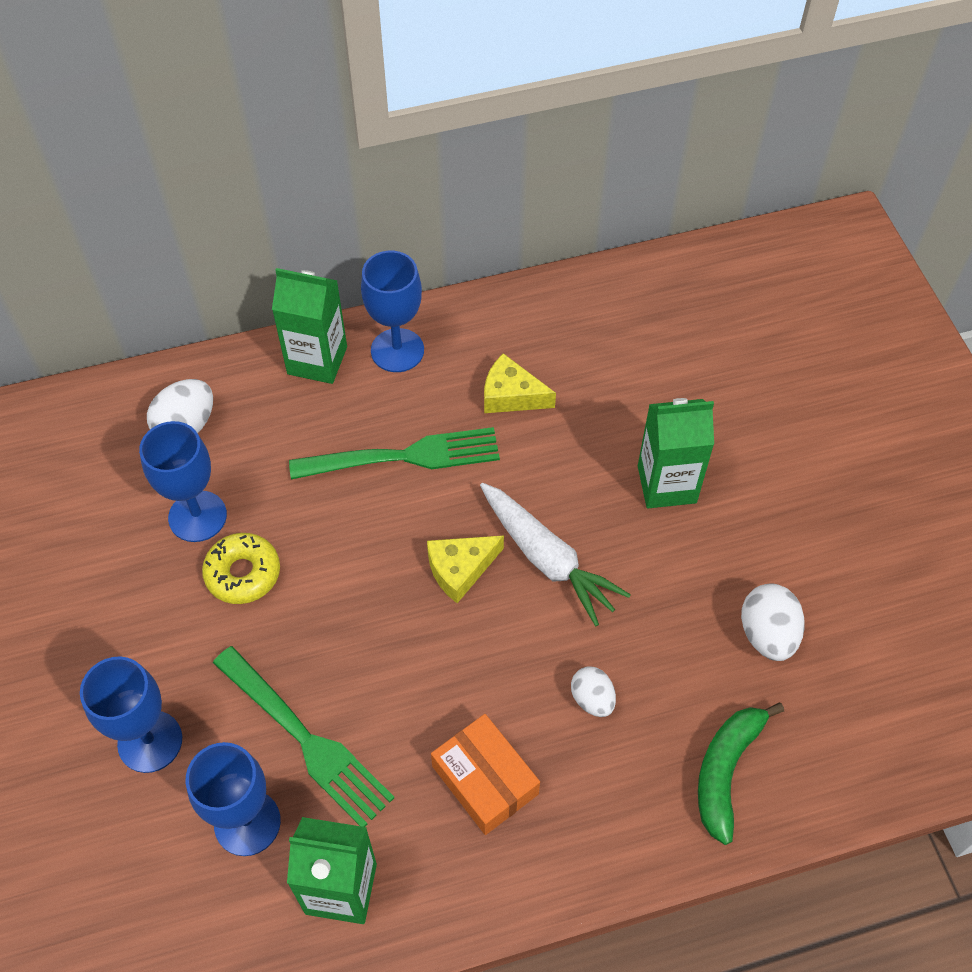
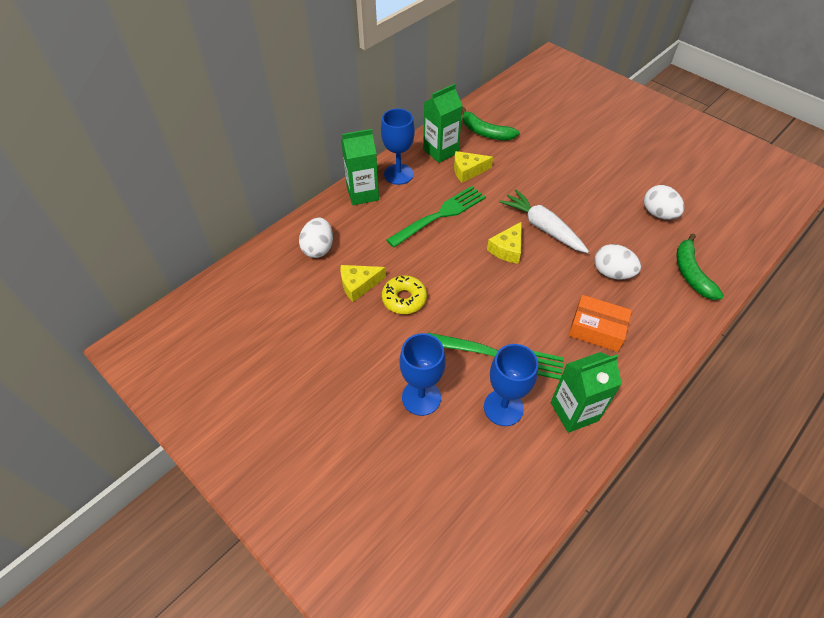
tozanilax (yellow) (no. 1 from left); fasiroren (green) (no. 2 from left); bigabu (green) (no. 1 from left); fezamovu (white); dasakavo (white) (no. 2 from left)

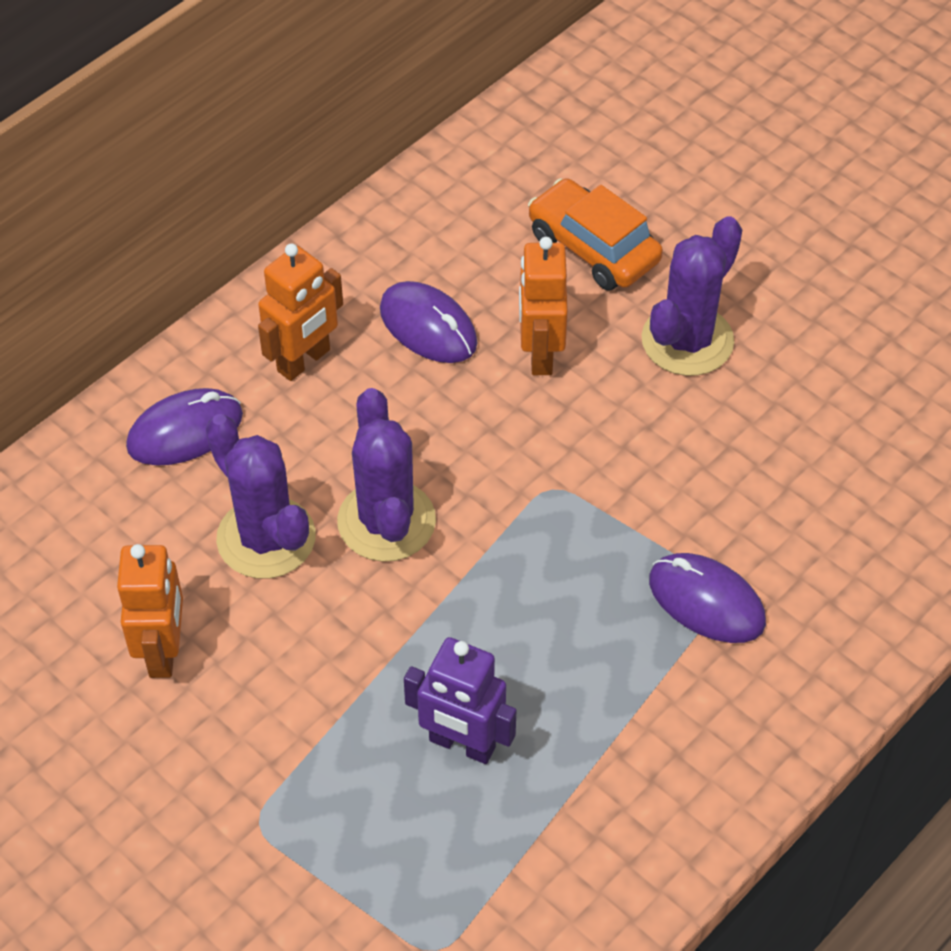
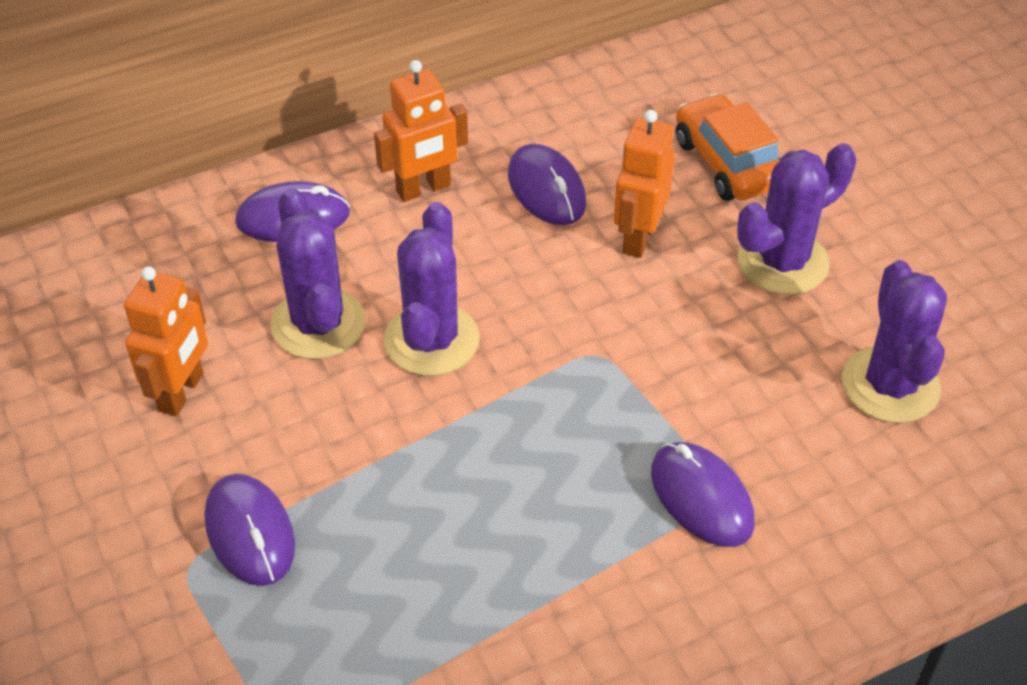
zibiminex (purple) (no. 1 from left); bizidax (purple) (no. 4 from left); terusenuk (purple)

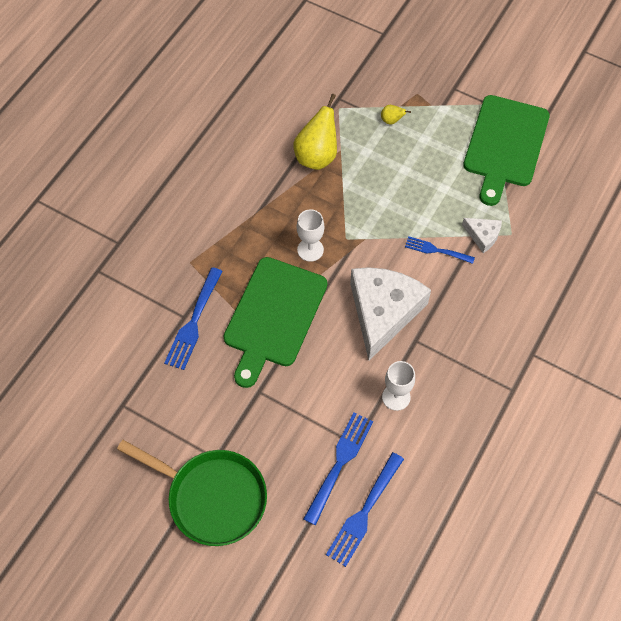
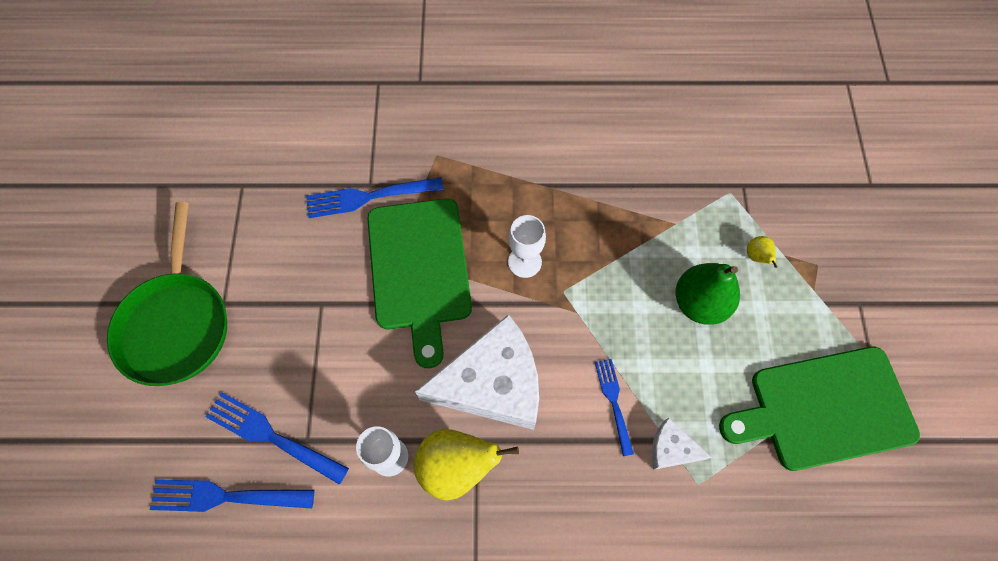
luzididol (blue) (no. 2 from left); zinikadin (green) (no. 1 from left); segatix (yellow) (no. 1 from left); tozanilax (white) (no. 2 from left); segatix (green)

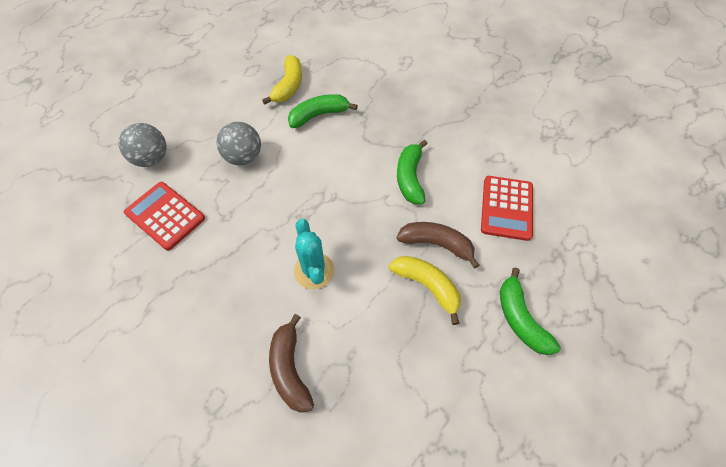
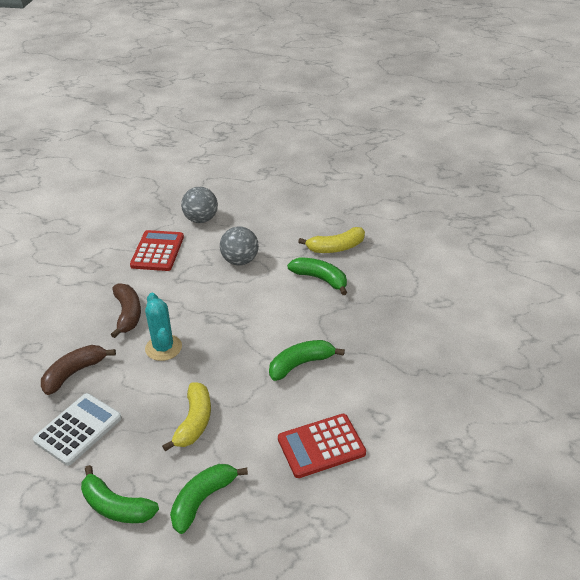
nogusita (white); bigabu (green) (no. 1 from left); bigabu (brown) (no. 2 from left); bizidax (turquoise)

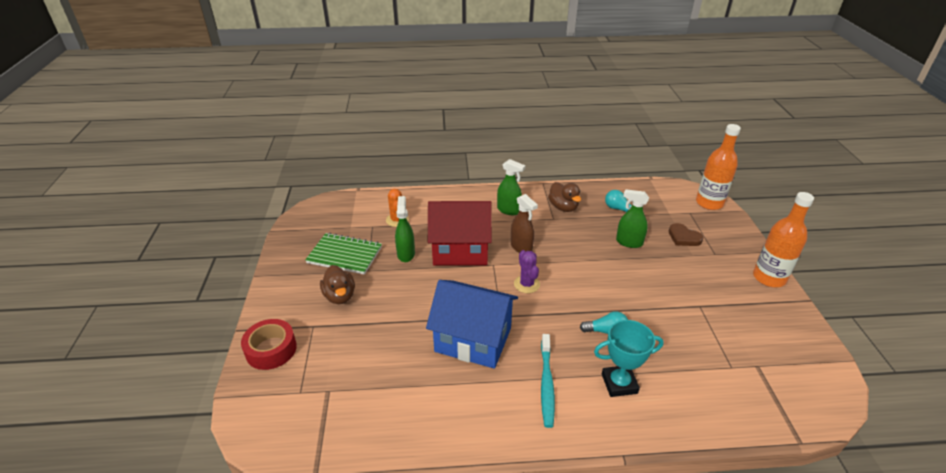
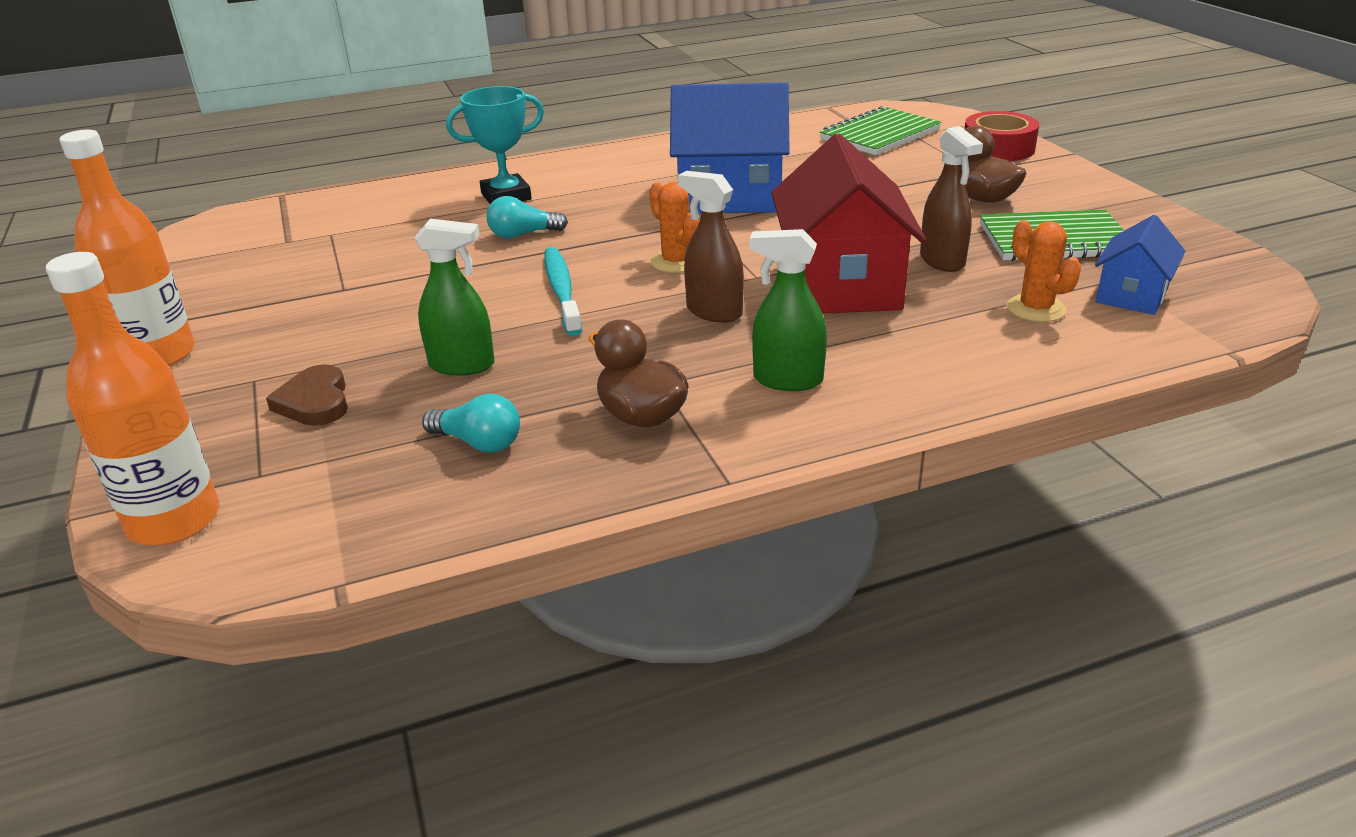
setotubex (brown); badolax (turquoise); bizidax (orange) (no. 1 from left); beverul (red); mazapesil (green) (no. 1 from left); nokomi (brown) (no. 2 from left); beverul (blue) (no. 2 from left)

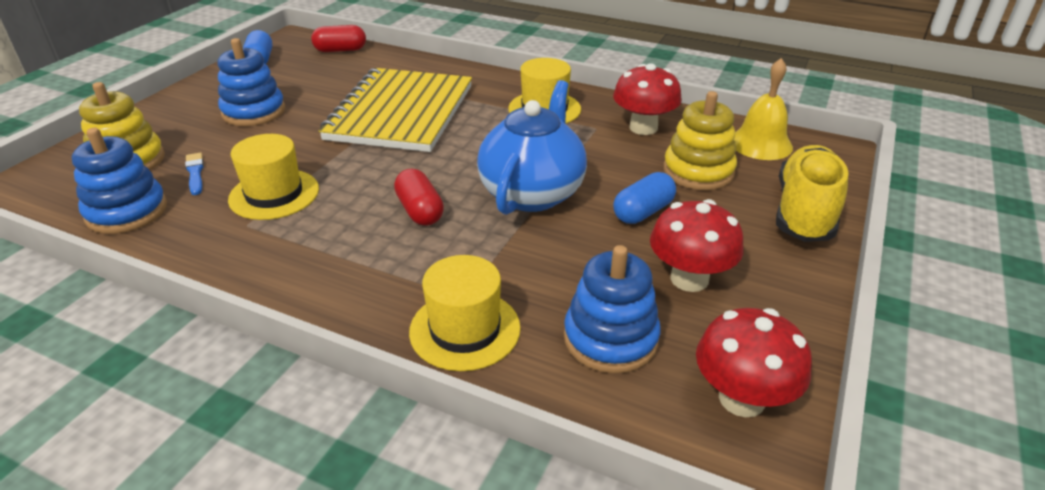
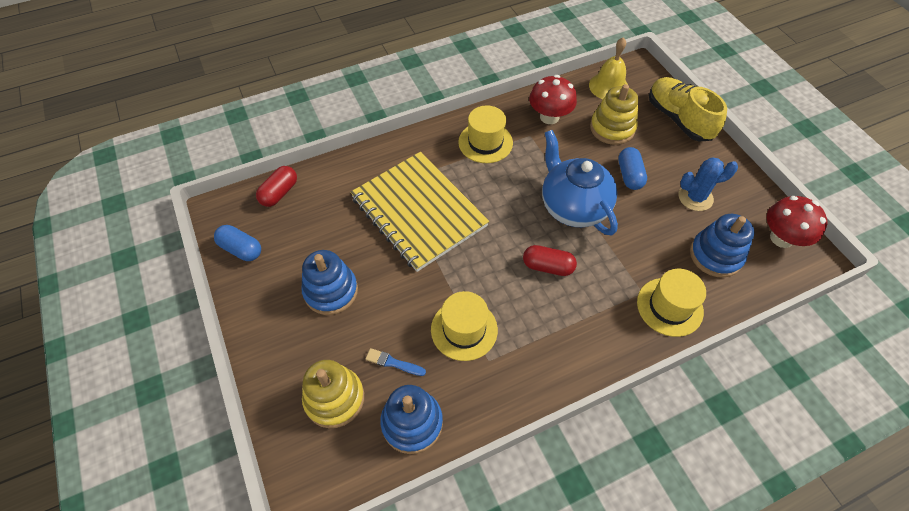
bizidax (blue)

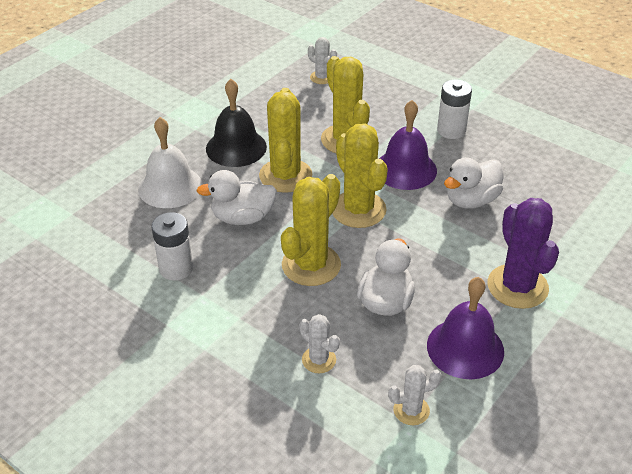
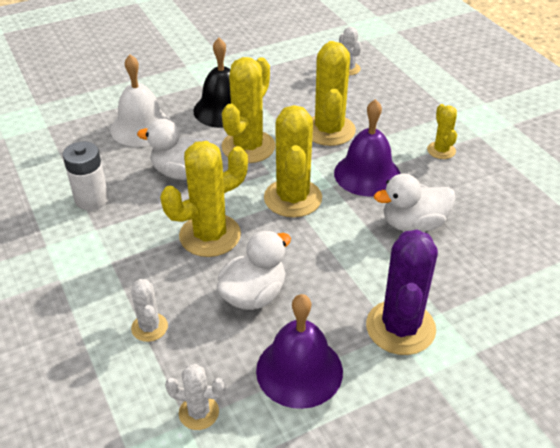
bizidax (yellow) (no. 5 from left)

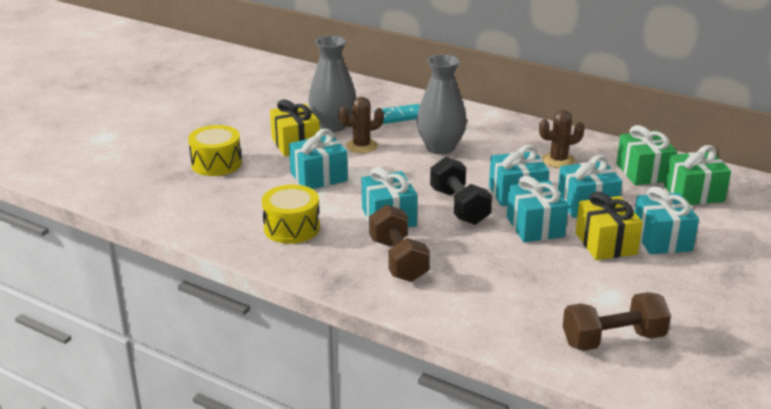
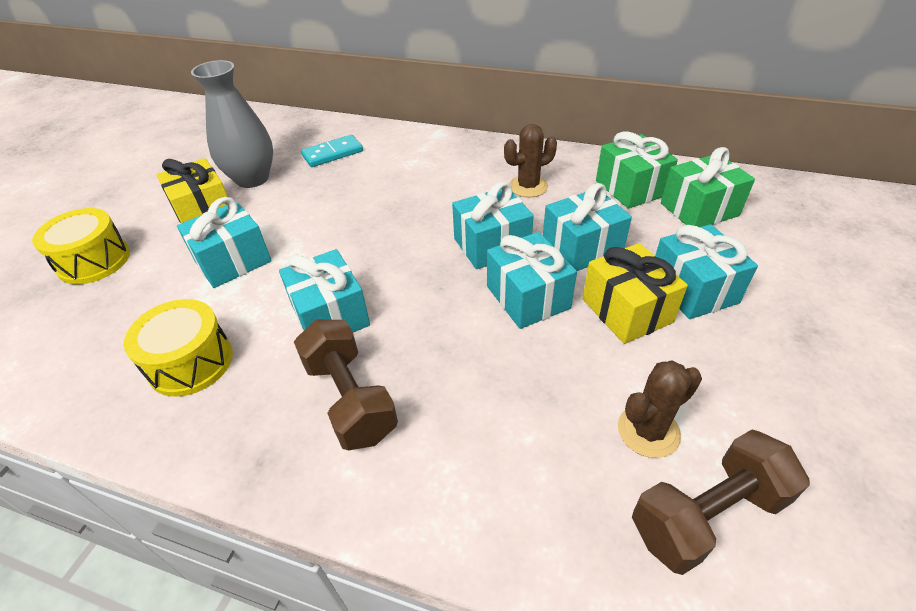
bizidax (brown) (no. 2 from left); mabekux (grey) (no. 2 from left in the first image); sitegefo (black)

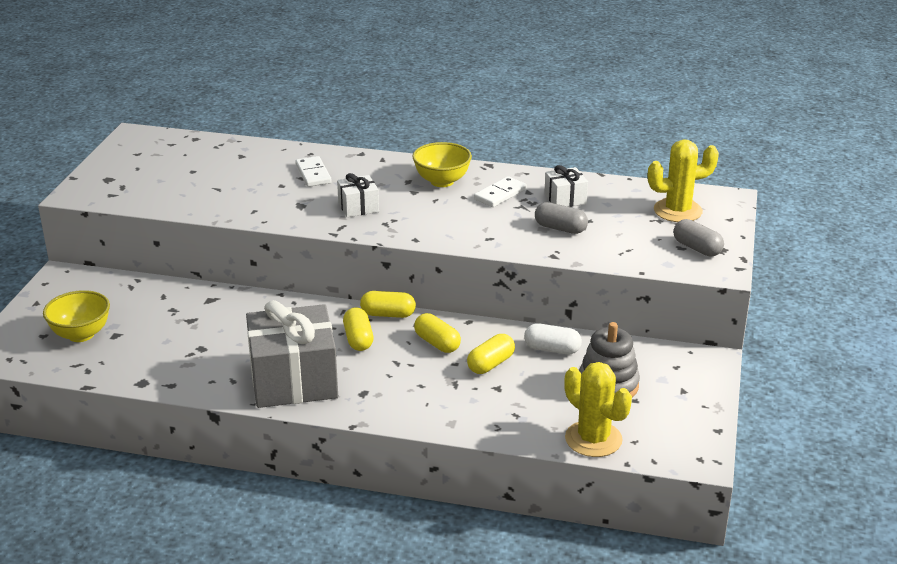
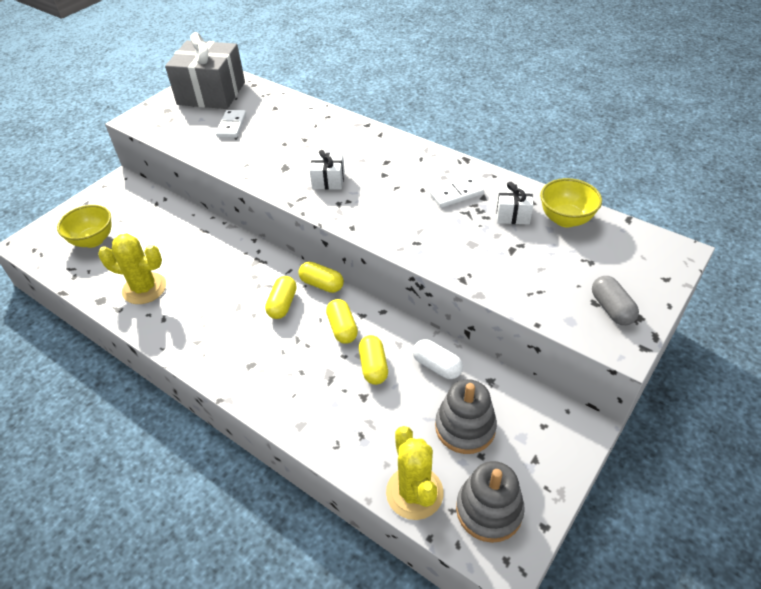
bizidax (yellow) (no. 1 from left); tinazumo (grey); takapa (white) (no. 1 from left); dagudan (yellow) (no. 4 from left); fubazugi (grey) (no. 2 from left); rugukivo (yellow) (no. 2 from left); dagudan (grey) (no. 1 from left in the first image)

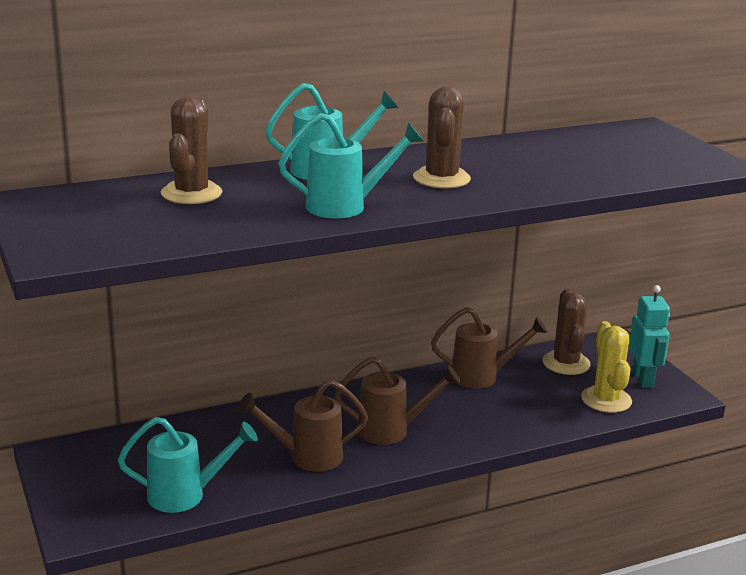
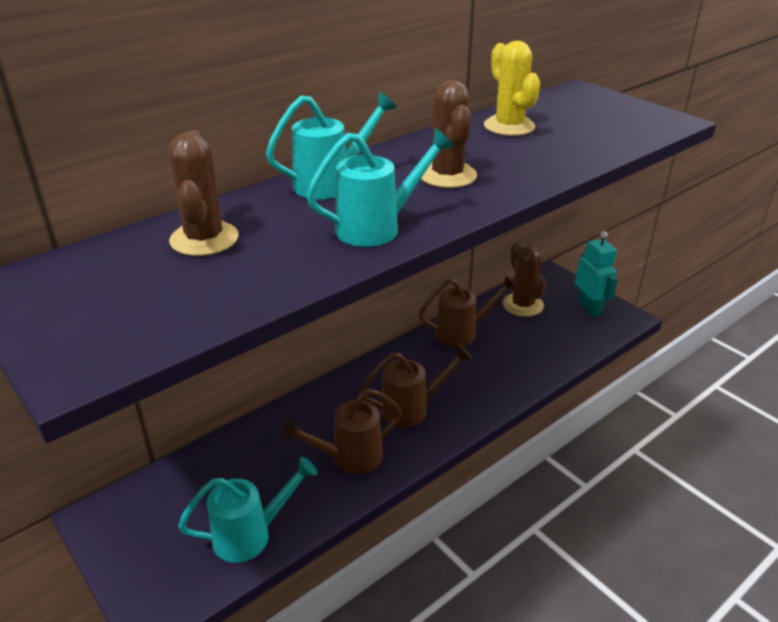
bizidax (yellow)

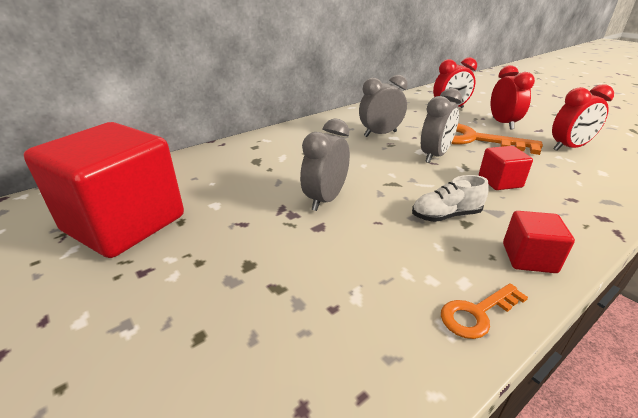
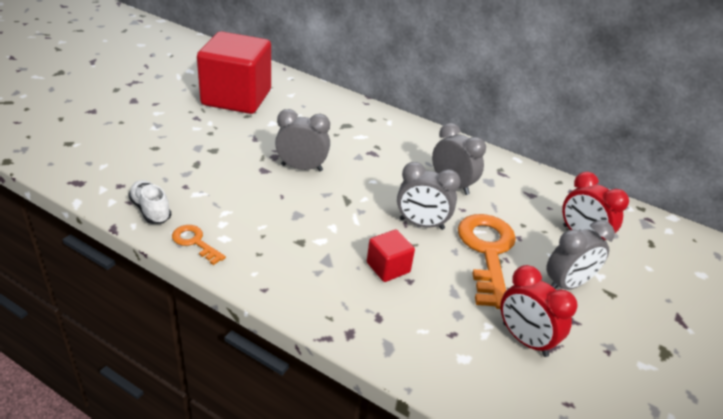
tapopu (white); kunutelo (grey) (no. 4 from left); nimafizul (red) (no. 3 from left in the first image)

